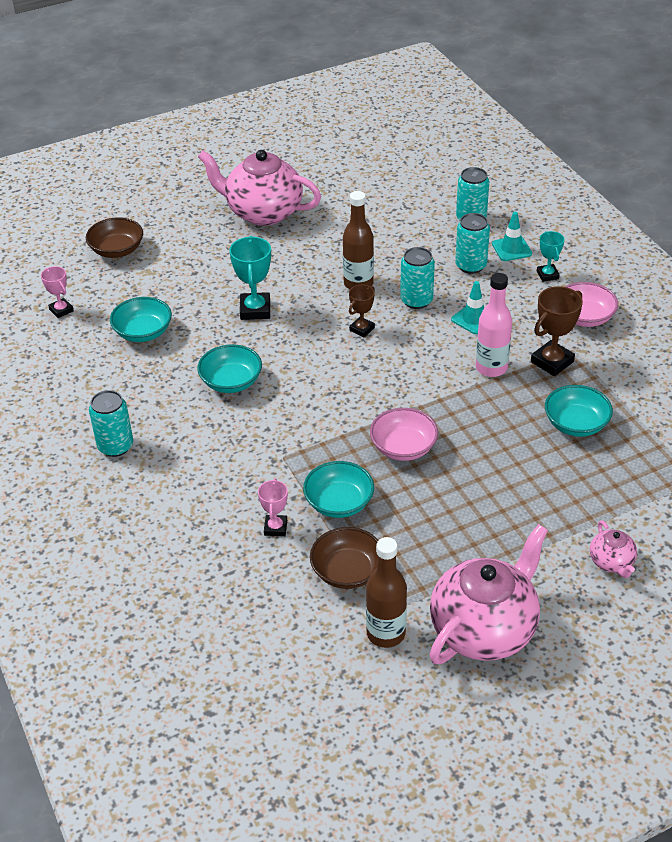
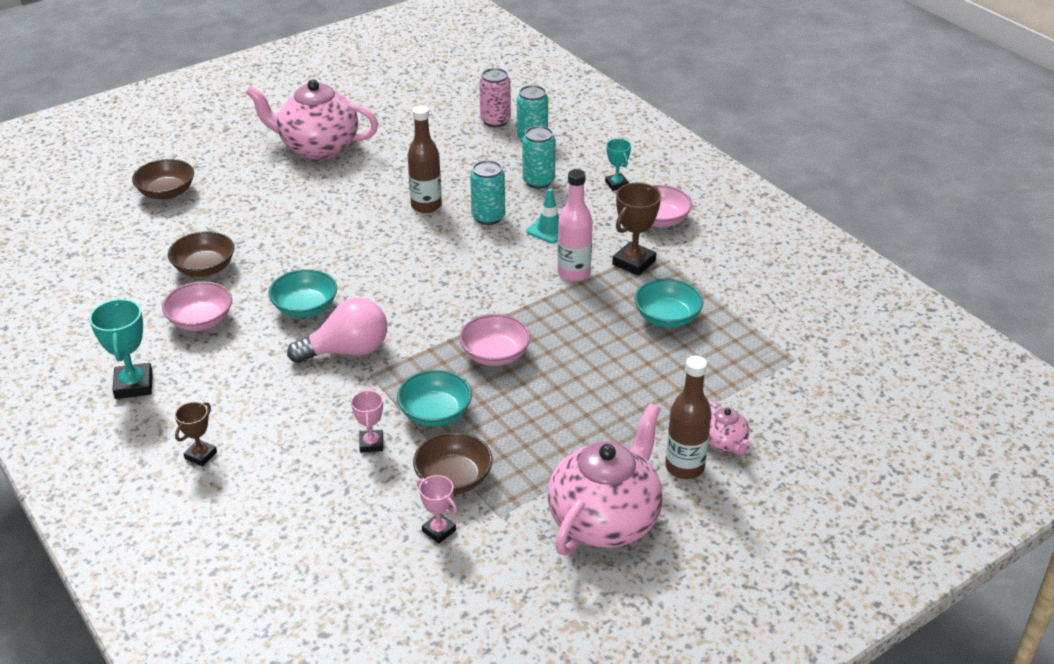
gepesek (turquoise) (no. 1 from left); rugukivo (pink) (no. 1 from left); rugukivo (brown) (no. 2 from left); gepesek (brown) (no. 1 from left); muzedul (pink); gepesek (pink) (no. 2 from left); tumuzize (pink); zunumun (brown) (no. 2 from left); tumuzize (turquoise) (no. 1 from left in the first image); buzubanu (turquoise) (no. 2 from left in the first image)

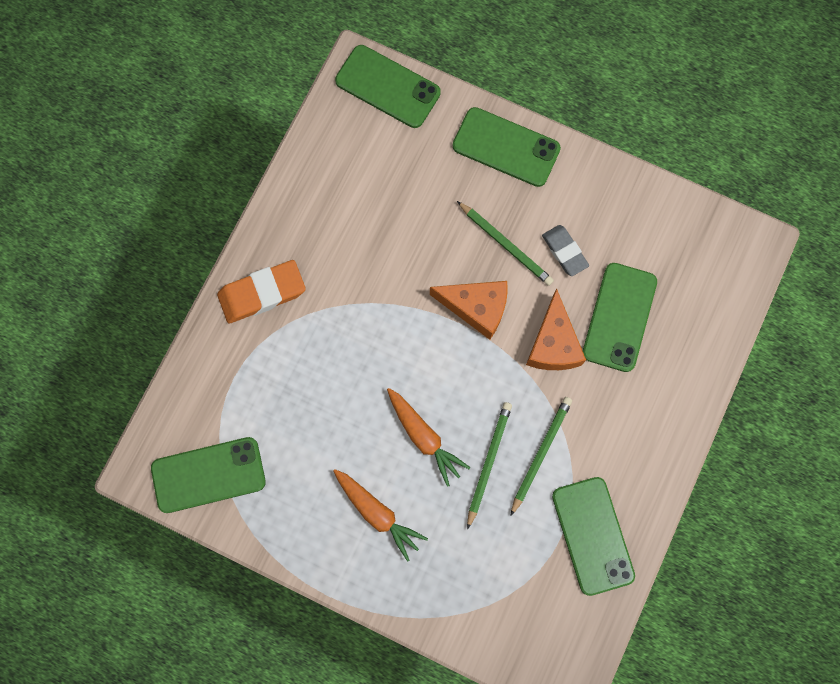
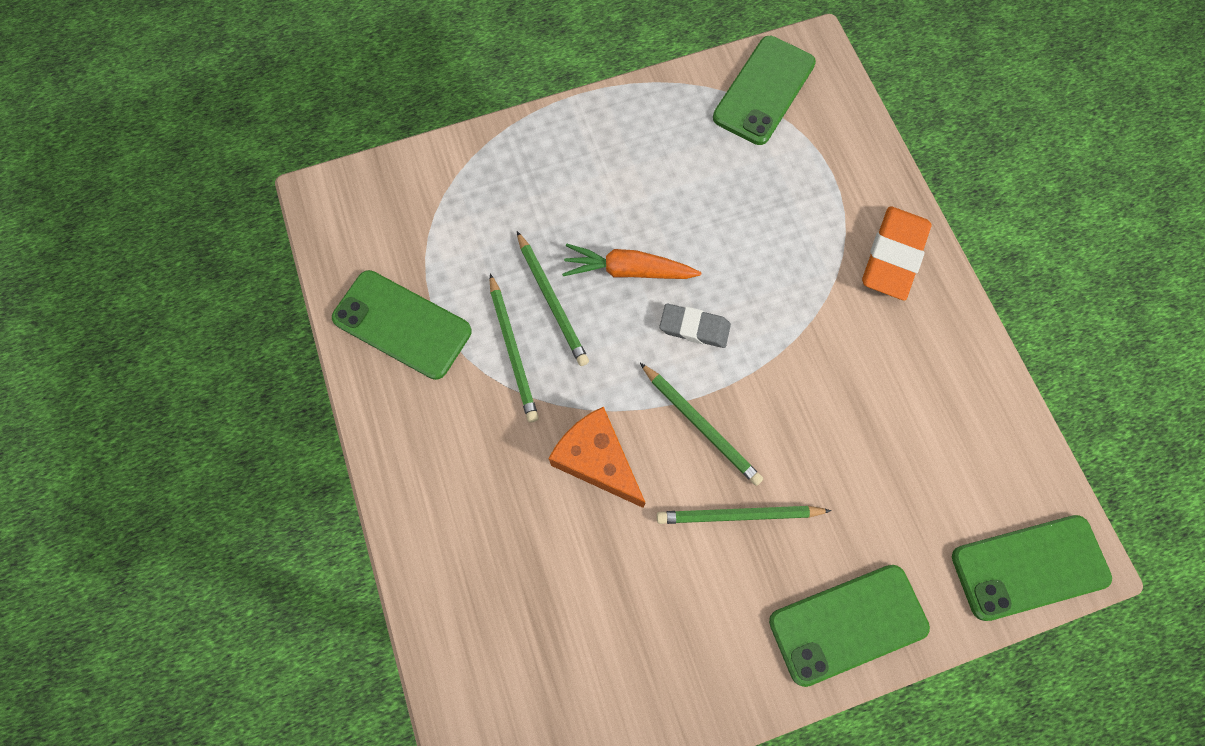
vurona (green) (no. 3 from left); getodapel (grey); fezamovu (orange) (no. 1 from left in the first image); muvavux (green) (no. 5 from left in the first image)

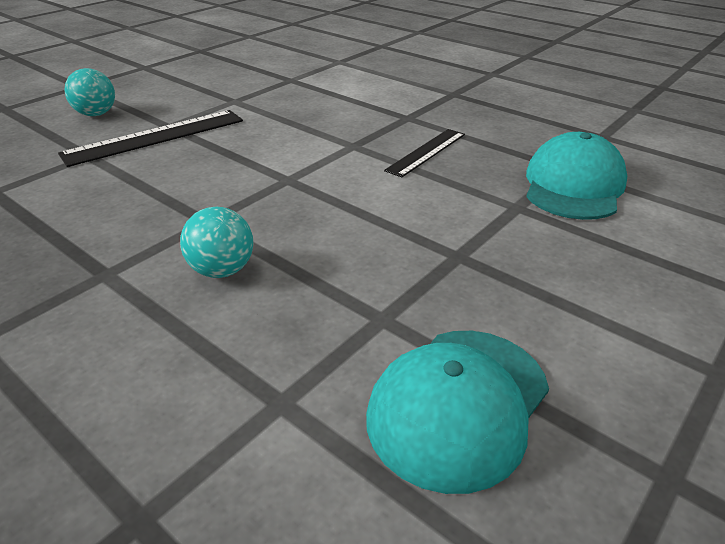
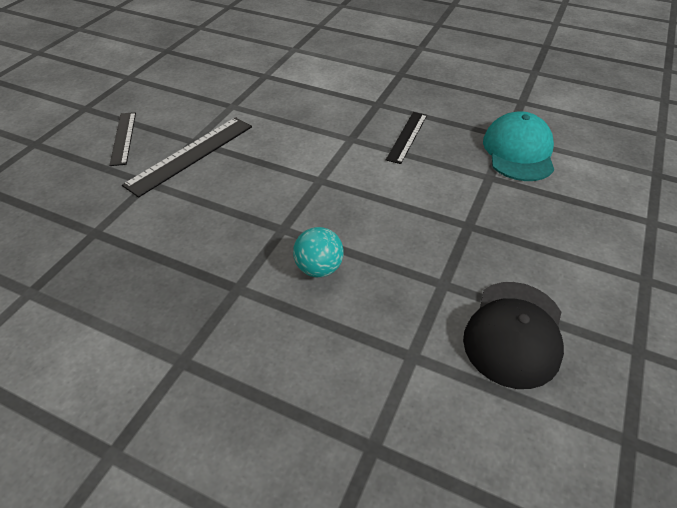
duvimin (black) (no. 1 from left); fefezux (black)

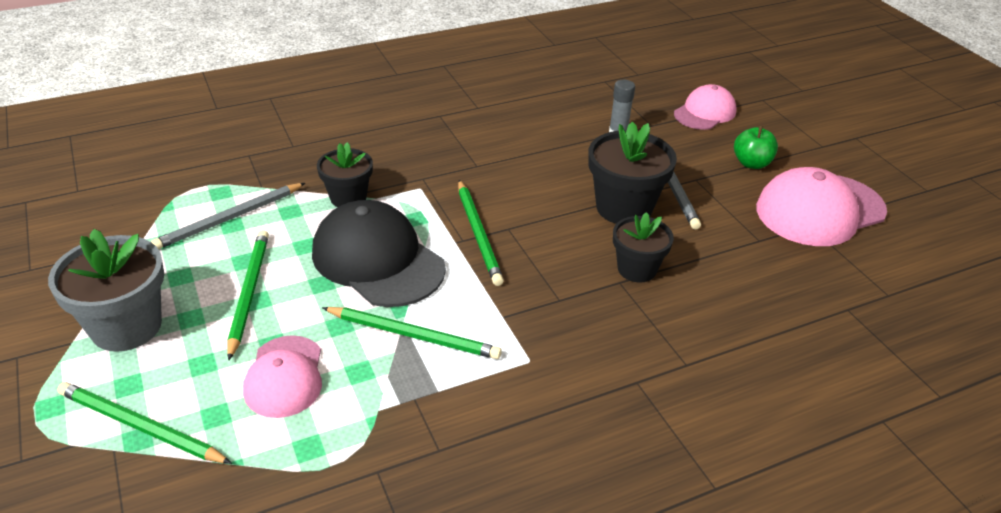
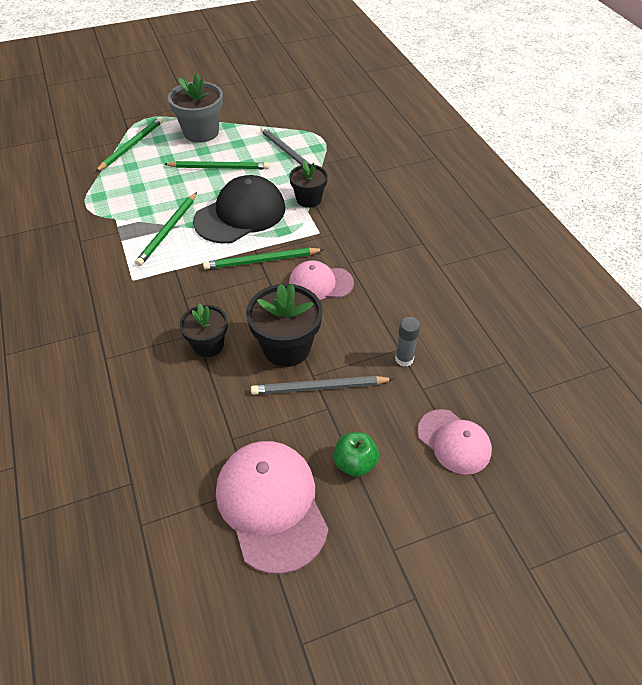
fefezux (pink) (no. 2 from left)

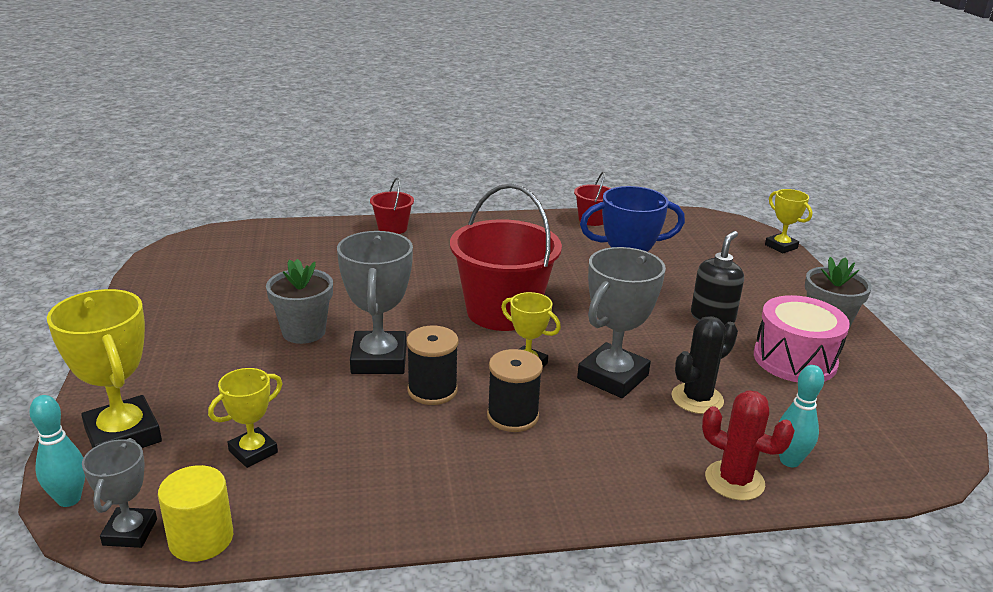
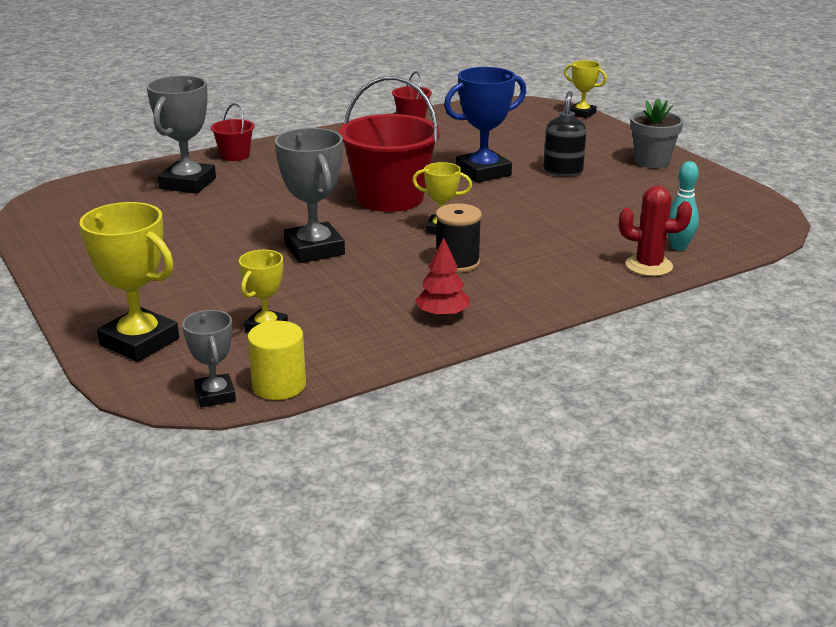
gepesek (grey) (no. 1 from left); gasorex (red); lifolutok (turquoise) (no. 1 from left in the first image); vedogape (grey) (no. 1 from left in the first image); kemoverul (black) (no. 1 from left in the first image); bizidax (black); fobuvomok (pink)

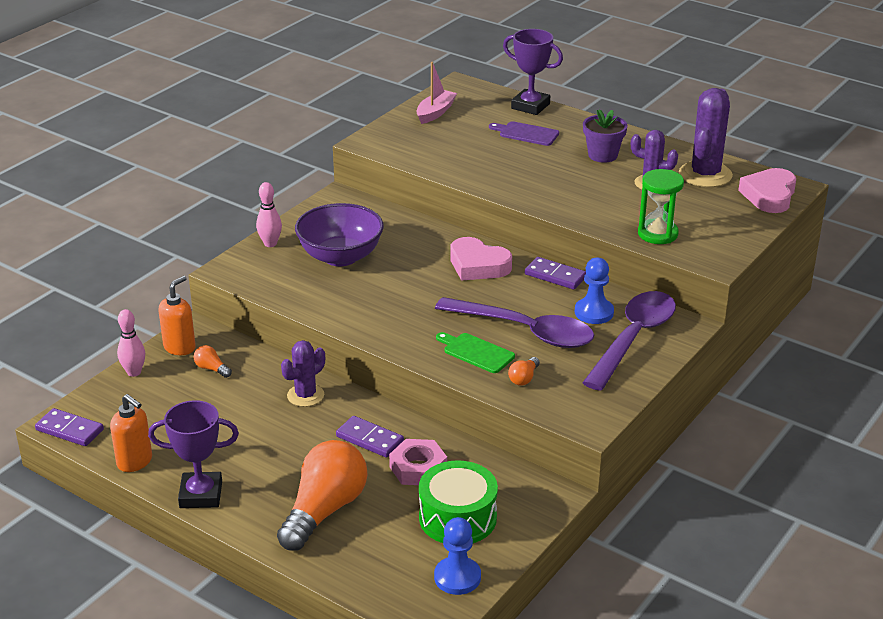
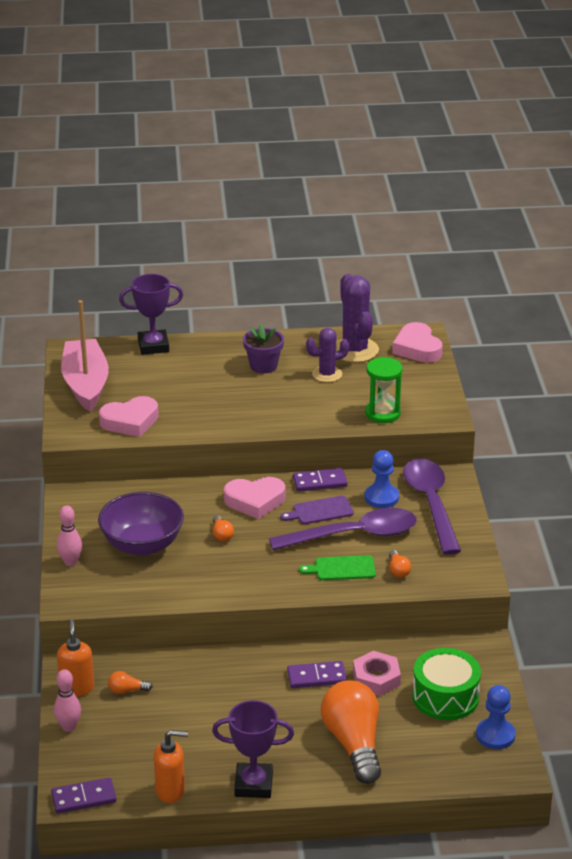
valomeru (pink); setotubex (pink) (no. 1 from left); gepesek (purple) (no. 2 from left); muzedul (orange) (no. 2 from left); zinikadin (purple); bizidax (purple) (no. 1 from left in the first image)

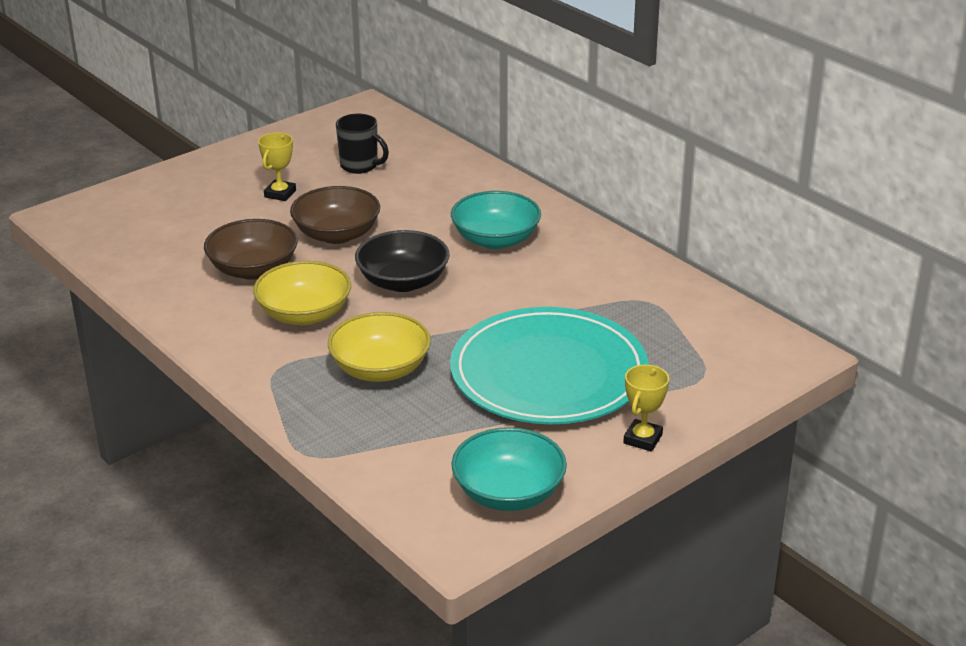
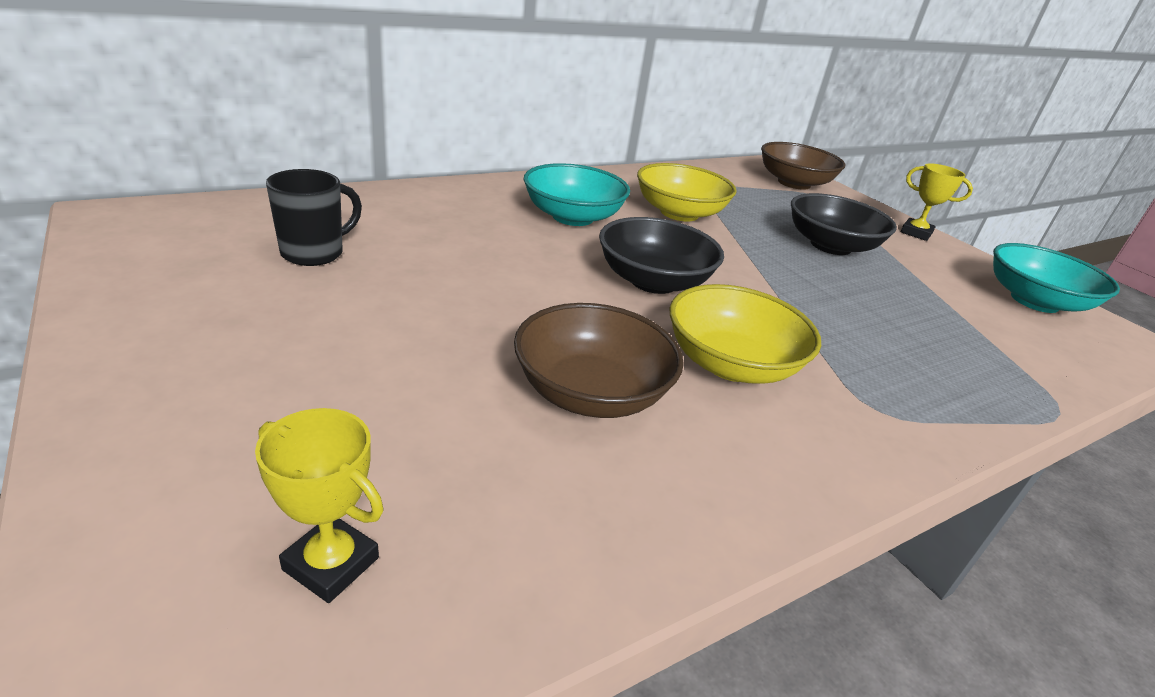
gepesek (yellow) (no. 1 from left); rugukivo (yellow) (no. 1 from left); rugukivo (brown) (no. 2 from left); rugukivo (black) (no. 2 from left)

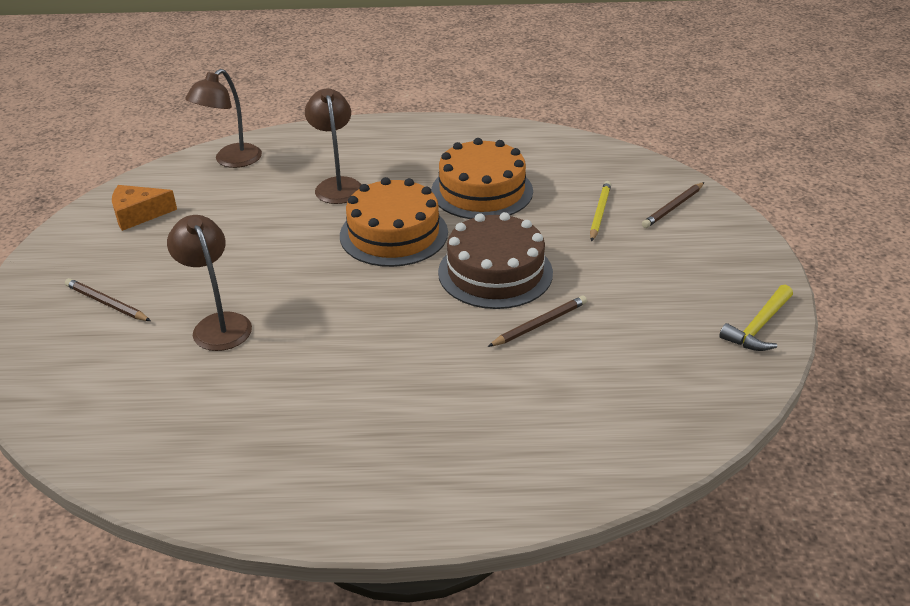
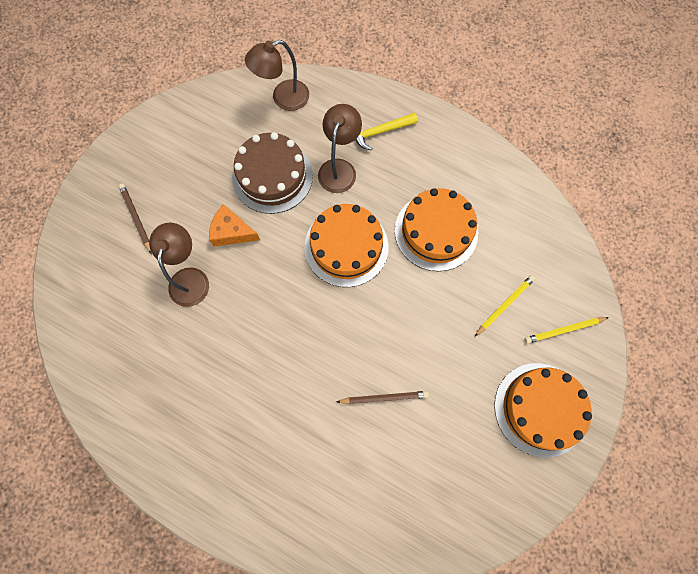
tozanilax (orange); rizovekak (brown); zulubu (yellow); rizovekak (orange) (no. 3 from left); vurona (yellow) (no. 2 from left)

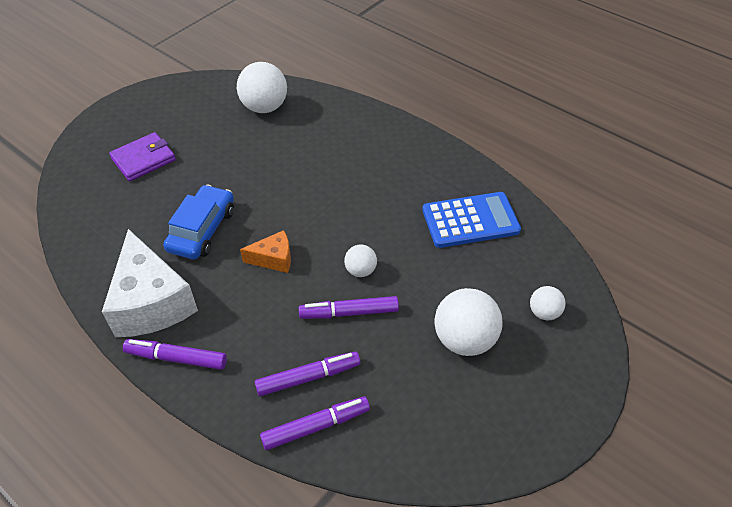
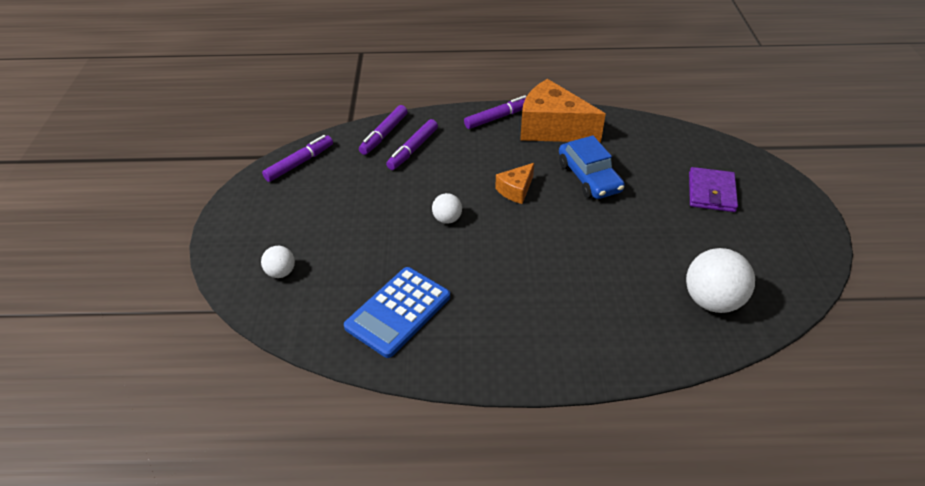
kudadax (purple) (no. 1 from left); tozanilax (orange) (no. 2 from left); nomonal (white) (no. 3 from left in the first image)

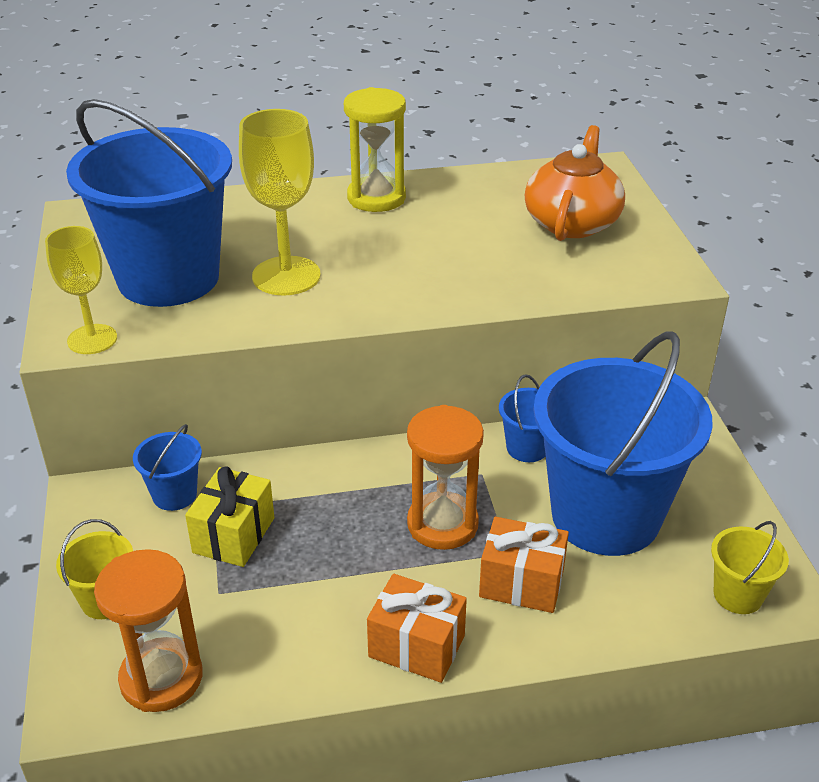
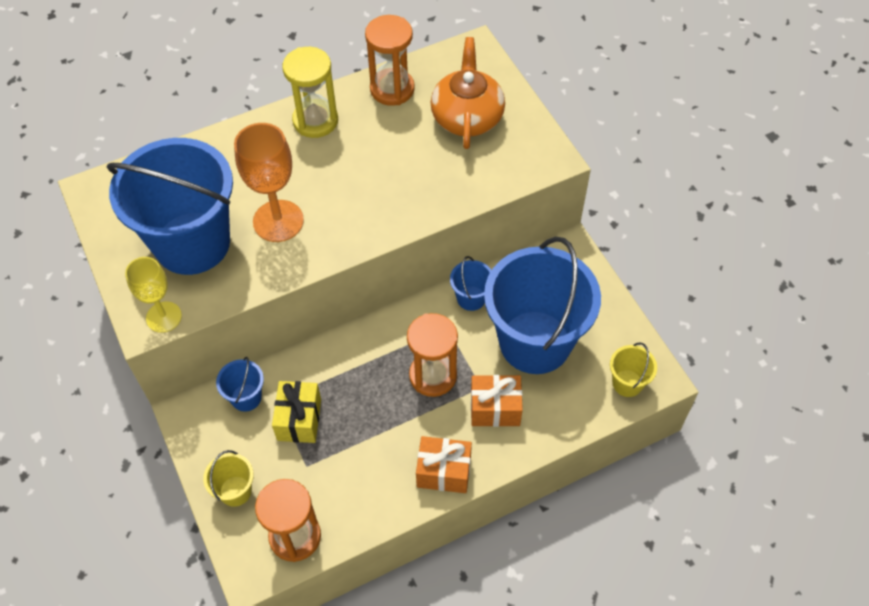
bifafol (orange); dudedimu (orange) (no. 2 from left)

